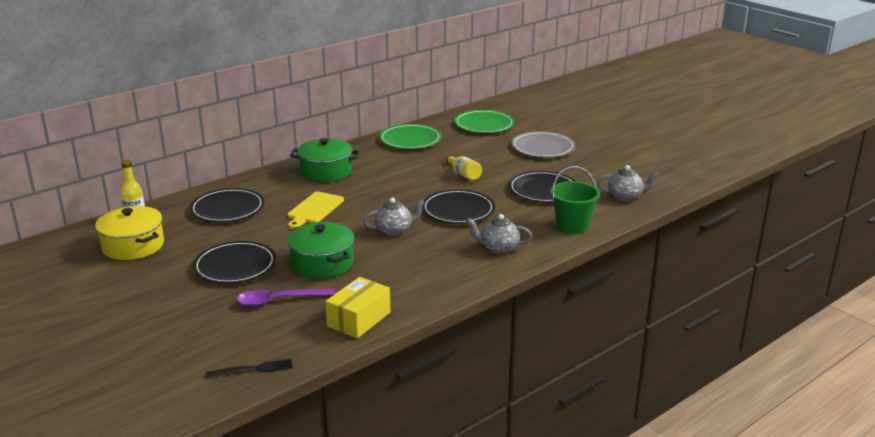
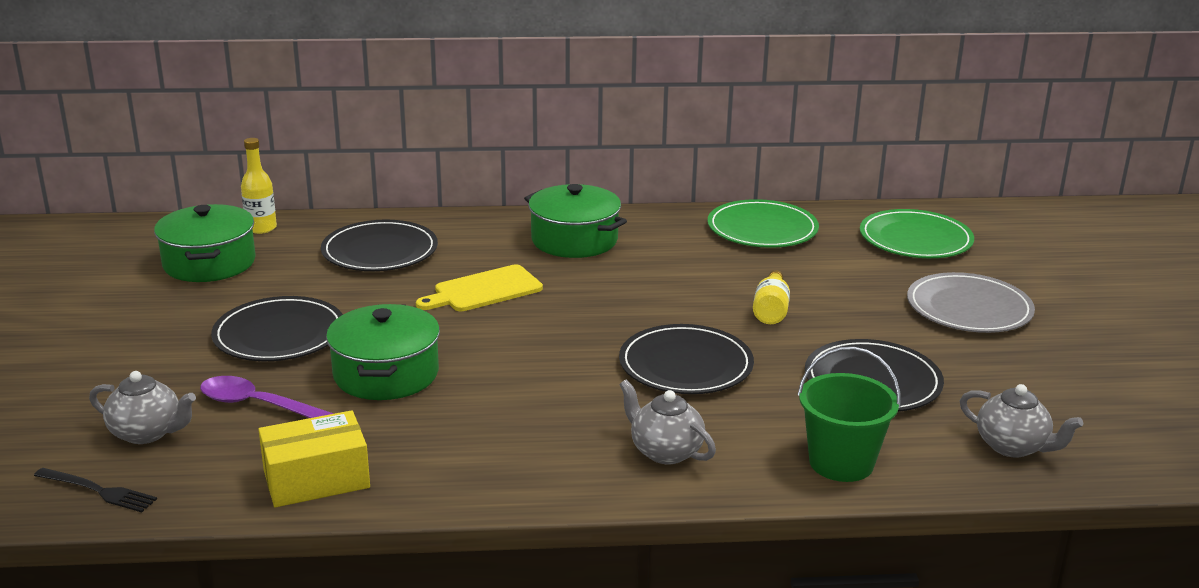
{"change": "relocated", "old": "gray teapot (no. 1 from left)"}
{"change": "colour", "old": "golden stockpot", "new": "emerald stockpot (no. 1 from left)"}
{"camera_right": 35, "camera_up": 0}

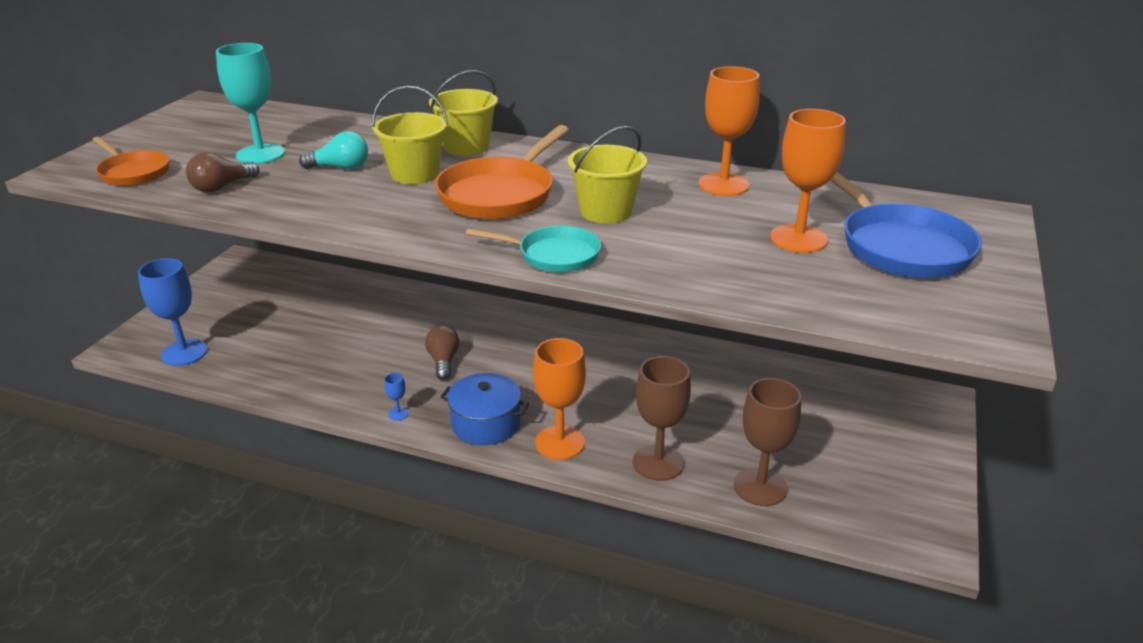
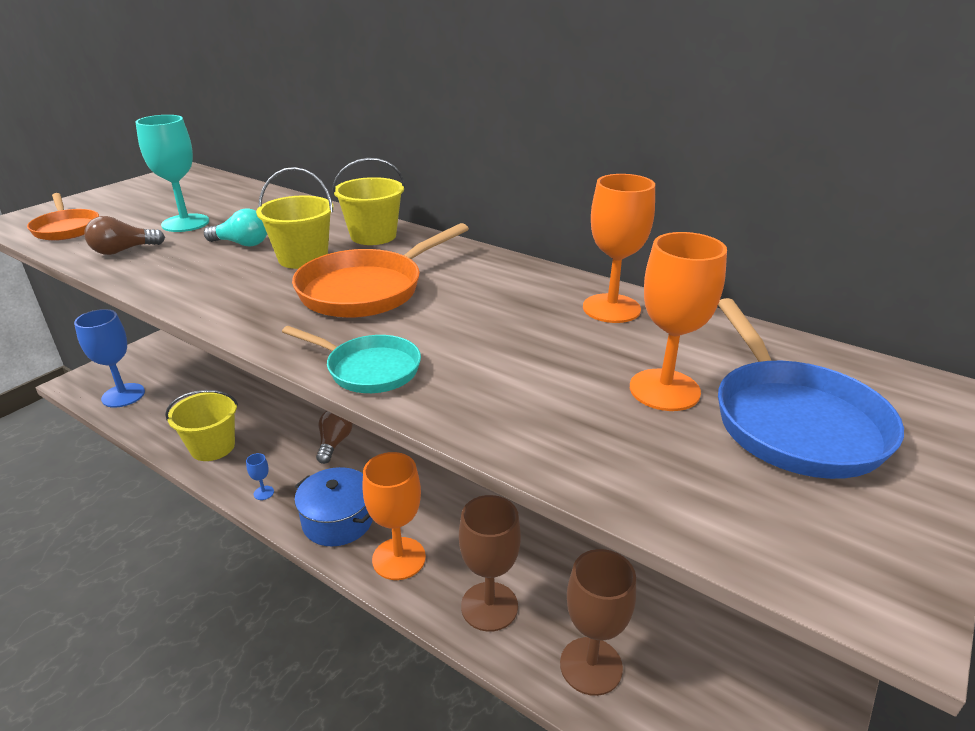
{"change": "relocated", "old": "golden pail (no. 3 from left in the first image)", "new": "golden pail (no. 1 from left)"}
{"camera_right": 15, "camera_up": 0}

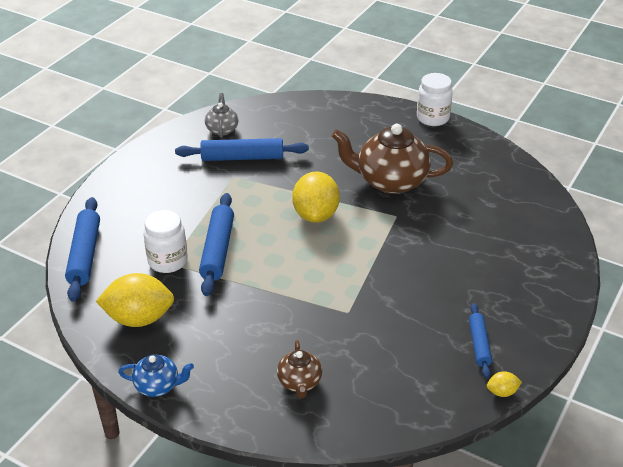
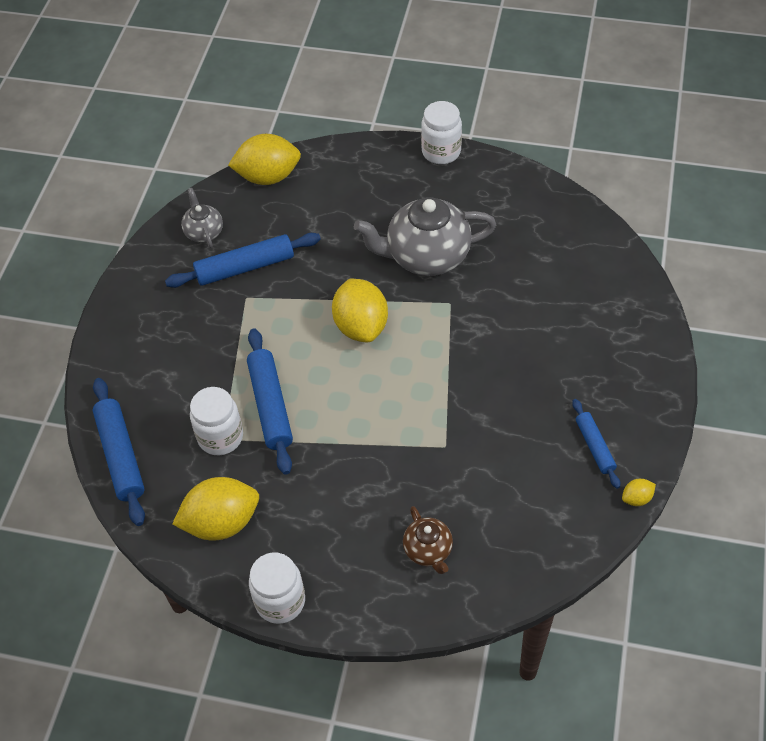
{"change": "appeared", "new": "golden toy lemon (no. 2 from left)"}
{"change": "exchanged", "old": "royal blue teapot", "new": "pure white preserve jar (no. 2 from left)"}
{"change": "colour", "old": "brown teapot (no. 2 from left)", "new": "gray teapot (no. 2 from left)"}
{"camera_right": -15, "camera_up": 15}

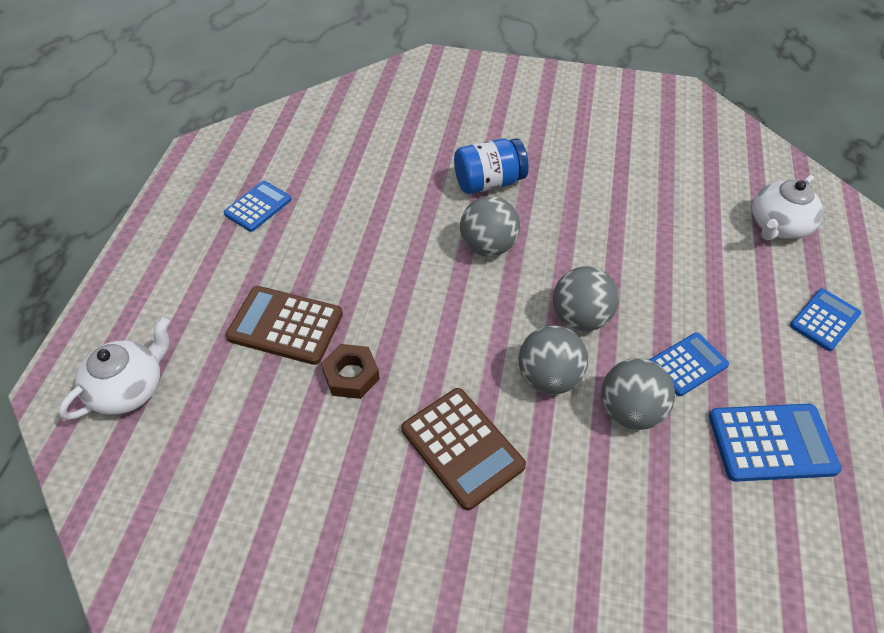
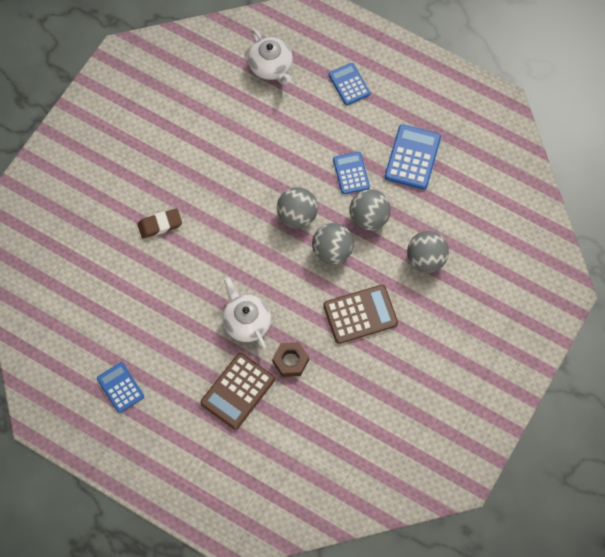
{"change": "exchanged", "old": "royal blue preserve jar", "new": "brown gum eraser"}
{"change": "relocated", "old": "pure white teapot (no. 1 from left)"}
{"change": "relocated", "old": "gray sphere (no. 1 from left in the first image)", "new": "gray sphere (no. 4 from left)"}
{"camera_right": -70, "camera_up": 15}

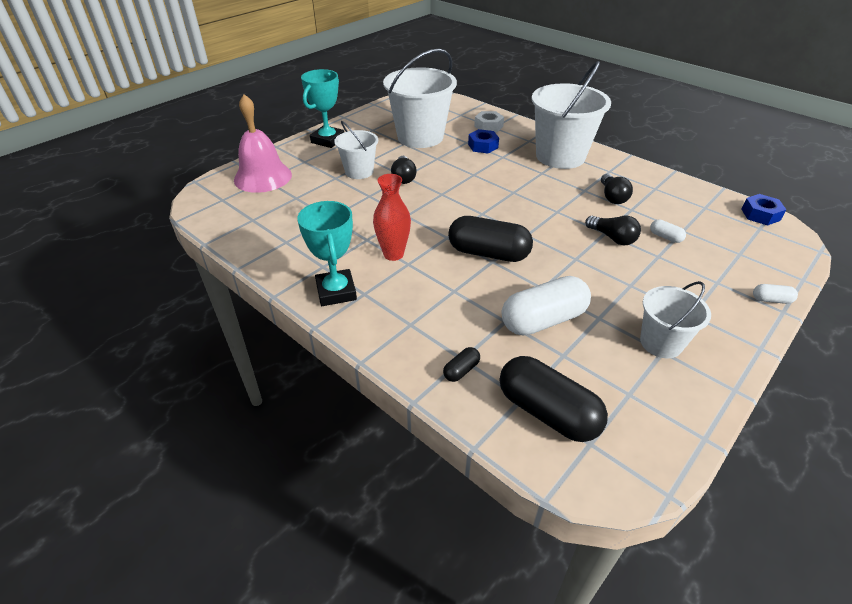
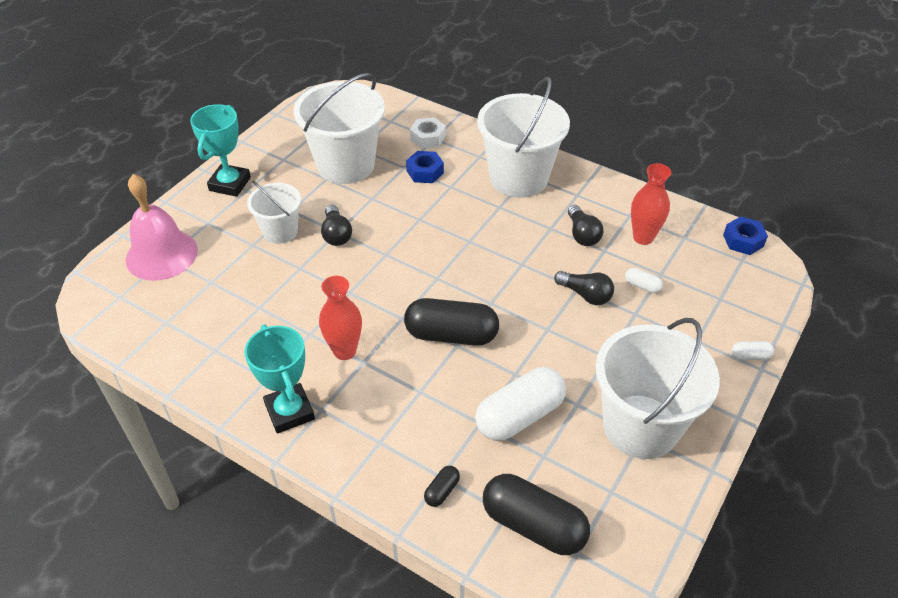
{"change": "size", "old": "pure white pail (no. 4 from left)", "factor": 1.79}
{"change": "appeared", "new": "crimson tall vase (no. 2 from left)"}
{"camera_right": -10, "camera_up": 5}

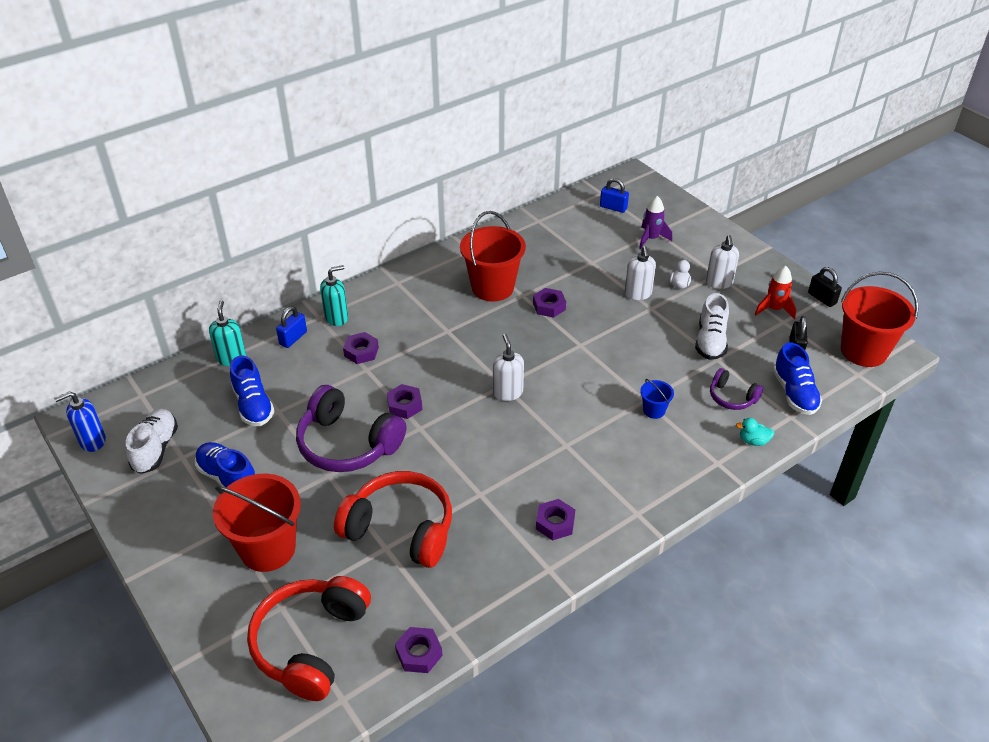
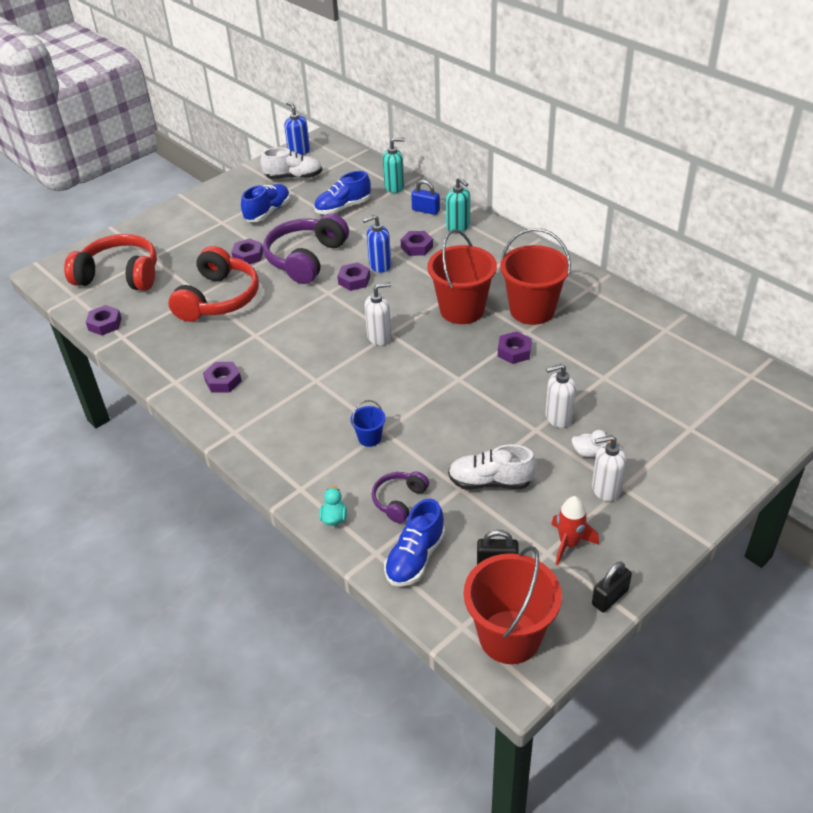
{"change": "appeared", "new": "royal purple hex nut (no. 3 from left)"}
{"change": "appeared", "new": "royal blue pump bottle (no. 2 from left)"}
{"change": "spun", "old": "royal blue lace-up shoe (no. 3 from left)", "degrees": -45}
{"change": "relocated", "old": "crimson pail (no. 1 from left)"}
{"change": "missing", "old": "royal blue lock (no. 2 from left)"}
{"change": "missing", "old": "royal purple toy rocket"}
{"camera_right": 85, "camera_up": 0}

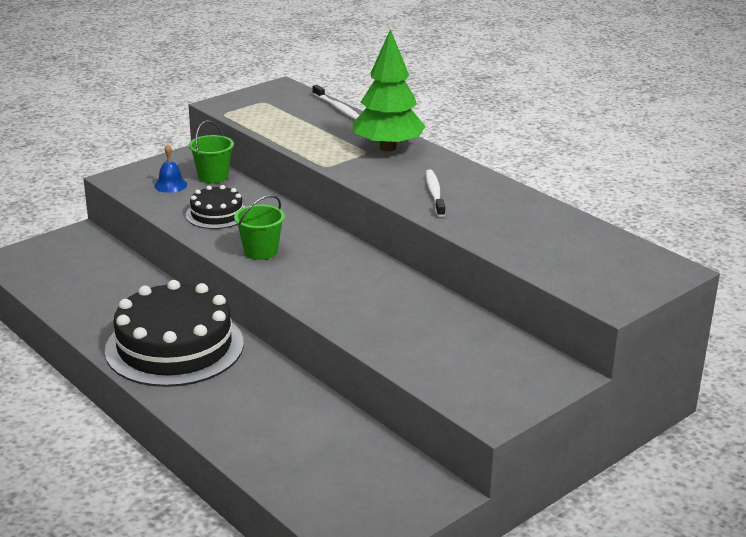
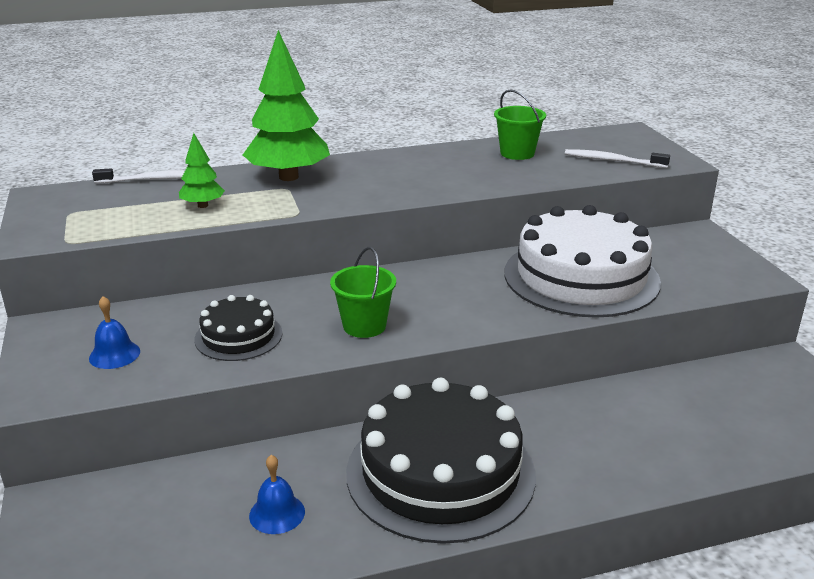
{"change": "appeared", "new": "emerald fir tree (no. 1 from left)"}
{"change": "appeared", "new": "royal blue hand bell (no. 2 from left)"}
{"change": "relocated", "old": "emerald pail (no. 1 from left in the first image)", "new": "emerald pail (no. 2 from left)"}
{"change": "appeared", "new": "pure white cake"}
{"change": "relocated", "old": "pure white dental brush (no. 2 from left)"}
{"camera_right": -65, "camera_up": 0}

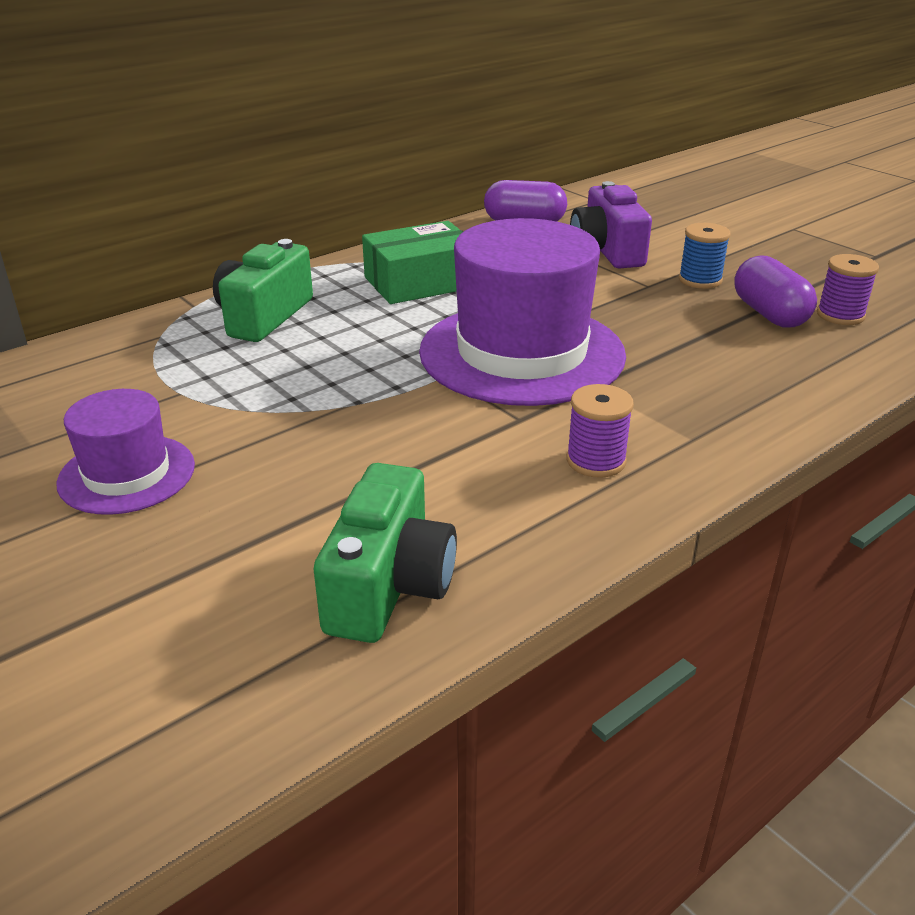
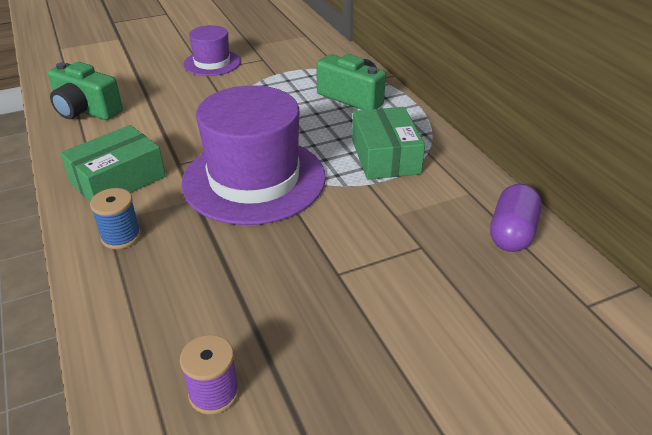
{"change": "exchanged", "old": "royal purple reel of thread (no. 1 from left)", "new": "emerald parcel (no. 1 from left)"}
{"change": "relocated", "old": "royal blue reel of thread"}
{"change": "missing", "old": "royal purple camera"}
{"change": "missing", "old": "royal purple capsule (no. 2 from left)"}
{"camera_right": 105, "camera_up": 5}

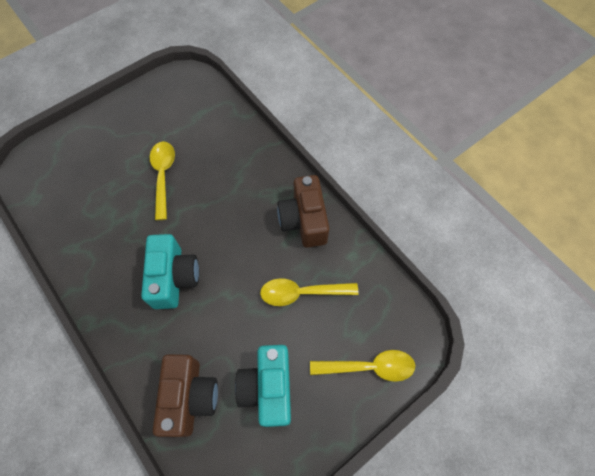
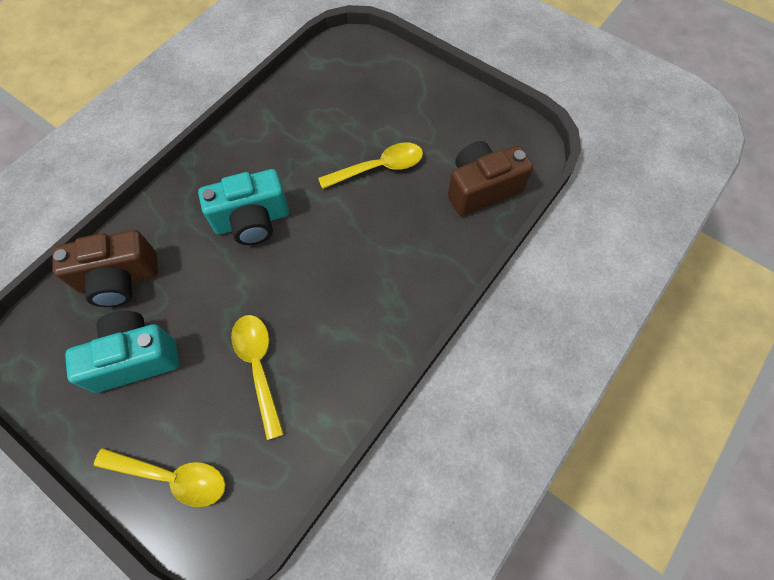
{"change": "spun", "old": "golden spoon (no. 3 from left in the first image)", "degrees": -60}
{"change": "relocated", "old": "brown camera (no. 2 from left)"}
{"camera_right": 75, "camera_up": 0}

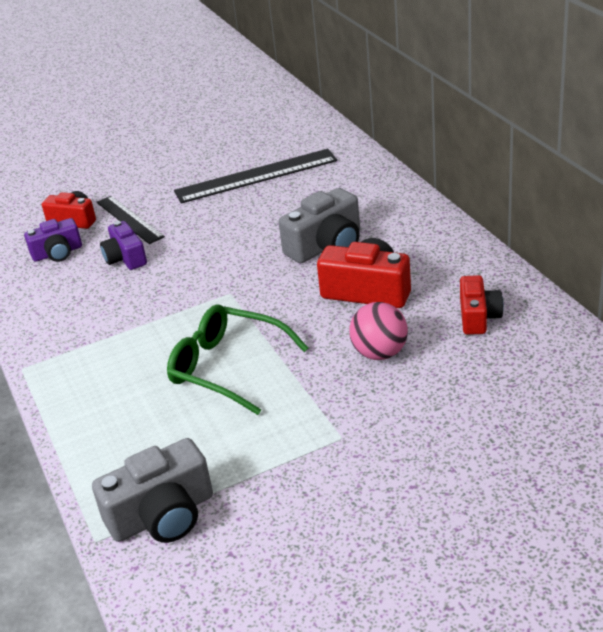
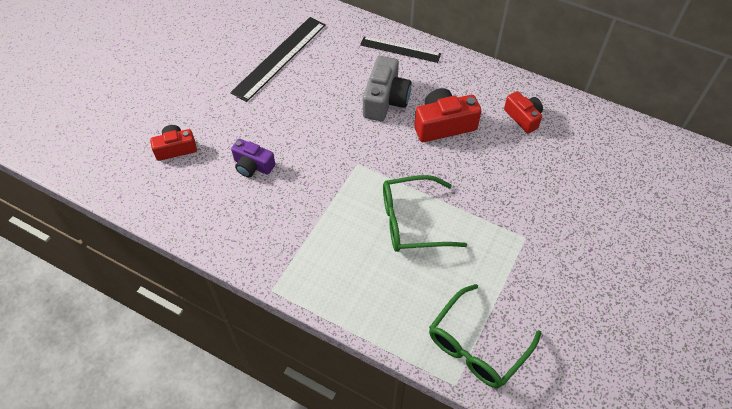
{"change": "relocated", "old": "jet-black straightedge (no. 1 from left in the first image)", "new": "jet-black straightedge (no. 2 from left)"}
{"change": "exchanged", "old": "gray camera (no. 1 from left)", "new": "emerald eyeglasses (no. 2 from left)"}
{"change": "missing", "old": "royal purple camera (no. 1 from left)"}
{"change": "missing", "old": "rose-pink sphere"}
{"camera_right": -40, "camera_up": 20}

